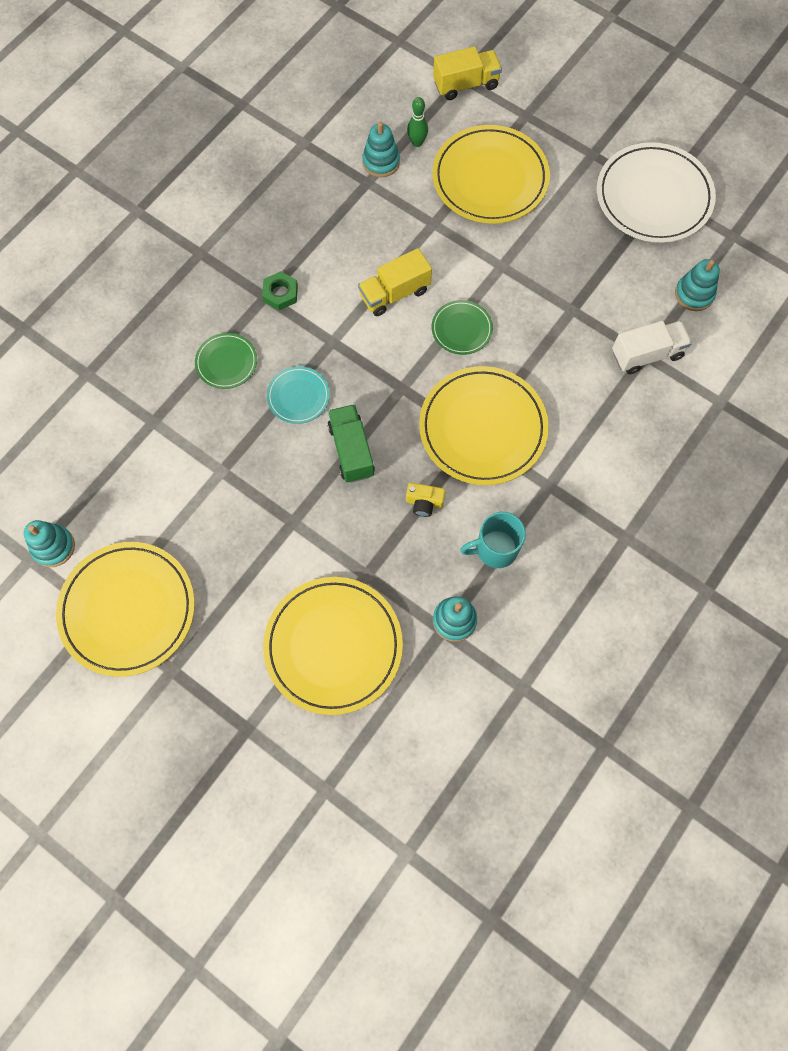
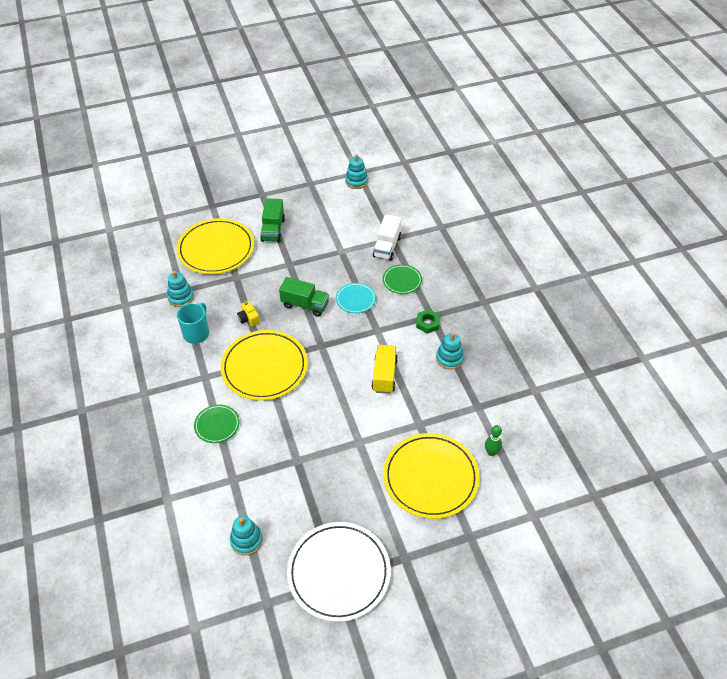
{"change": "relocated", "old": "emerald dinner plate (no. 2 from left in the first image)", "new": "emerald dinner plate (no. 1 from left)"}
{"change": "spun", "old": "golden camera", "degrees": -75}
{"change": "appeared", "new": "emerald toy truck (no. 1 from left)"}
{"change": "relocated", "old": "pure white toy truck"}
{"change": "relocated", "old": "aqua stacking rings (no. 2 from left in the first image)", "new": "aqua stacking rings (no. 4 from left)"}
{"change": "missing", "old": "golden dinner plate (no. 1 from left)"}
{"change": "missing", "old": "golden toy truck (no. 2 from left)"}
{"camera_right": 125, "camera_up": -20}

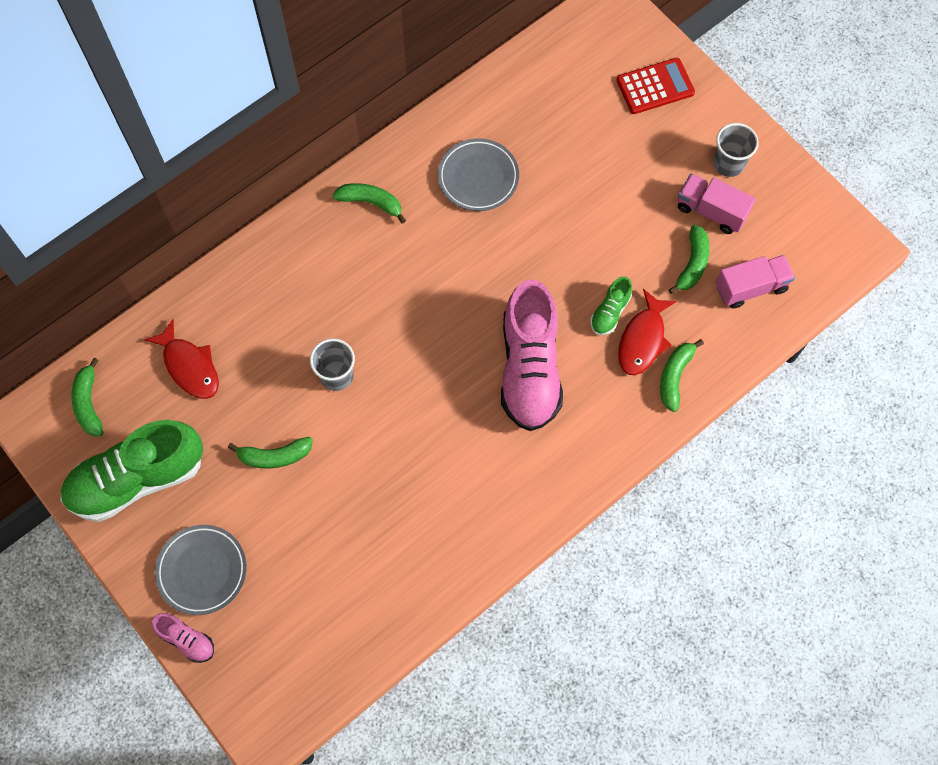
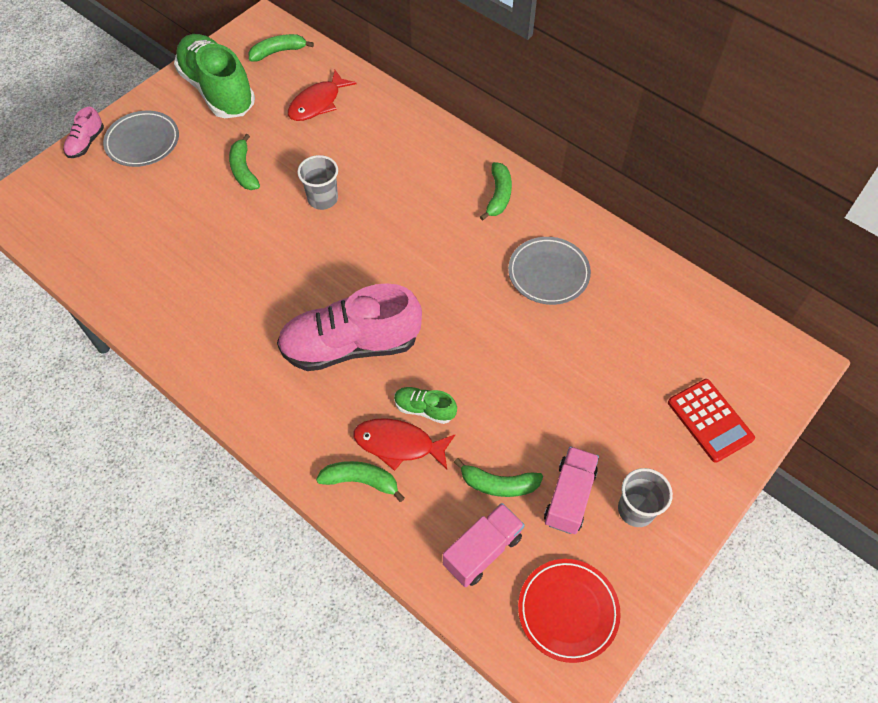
{"change": "spun", "old": "rose-pink toy truck (no. 2 from left in the first image)", "degrees": -105}
{"change": "appeared", "new": "crimson dinner plate"}
{"camera_right": 80, "camera_up": -10}

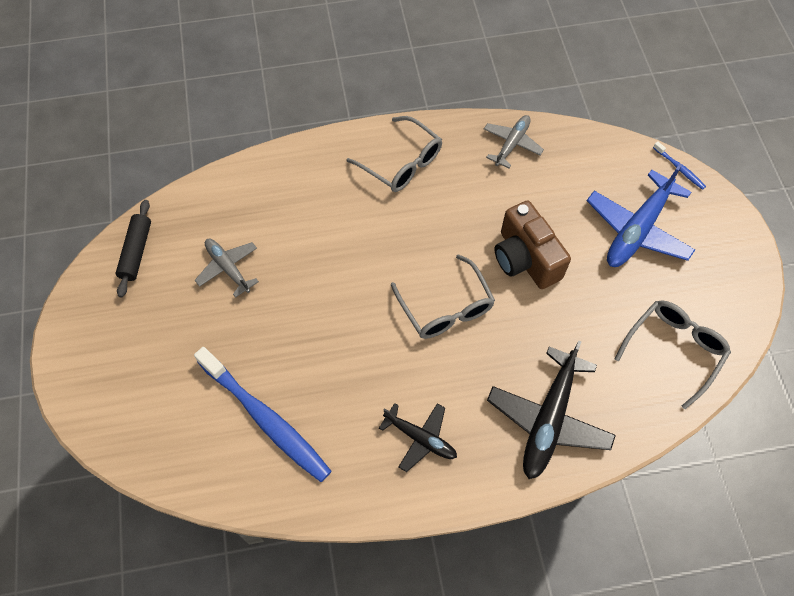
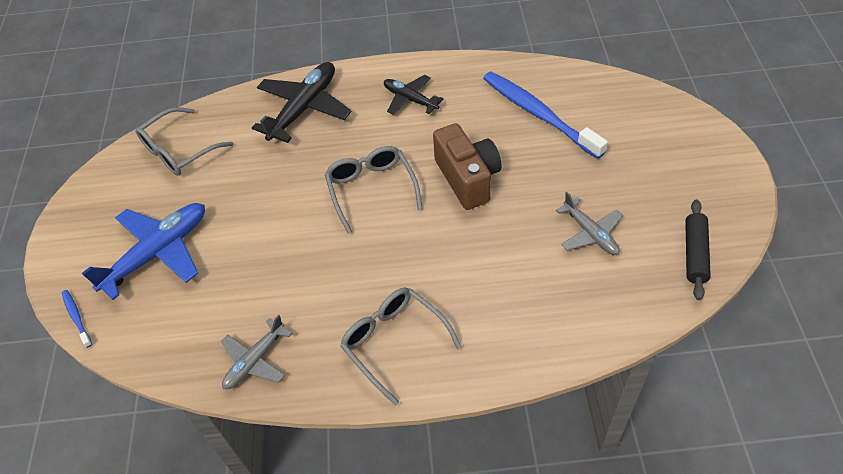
{"change": "relocated", "old": "brown camera"}
{"camera_right": -170, "camera_up": -10}

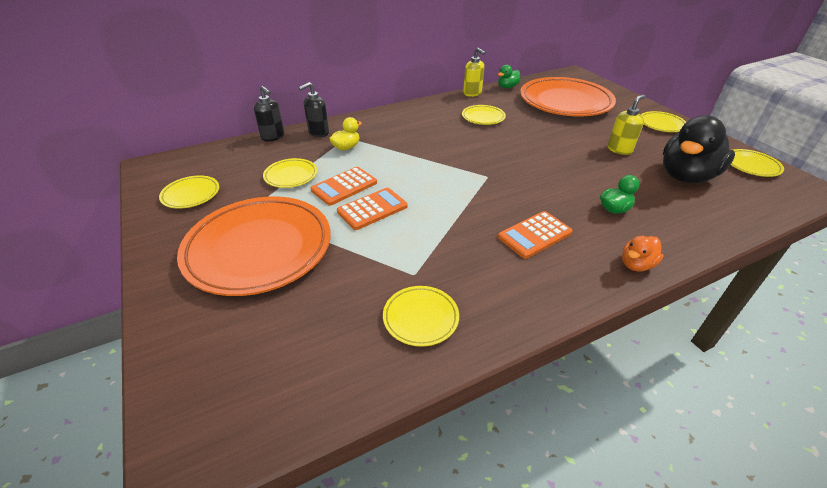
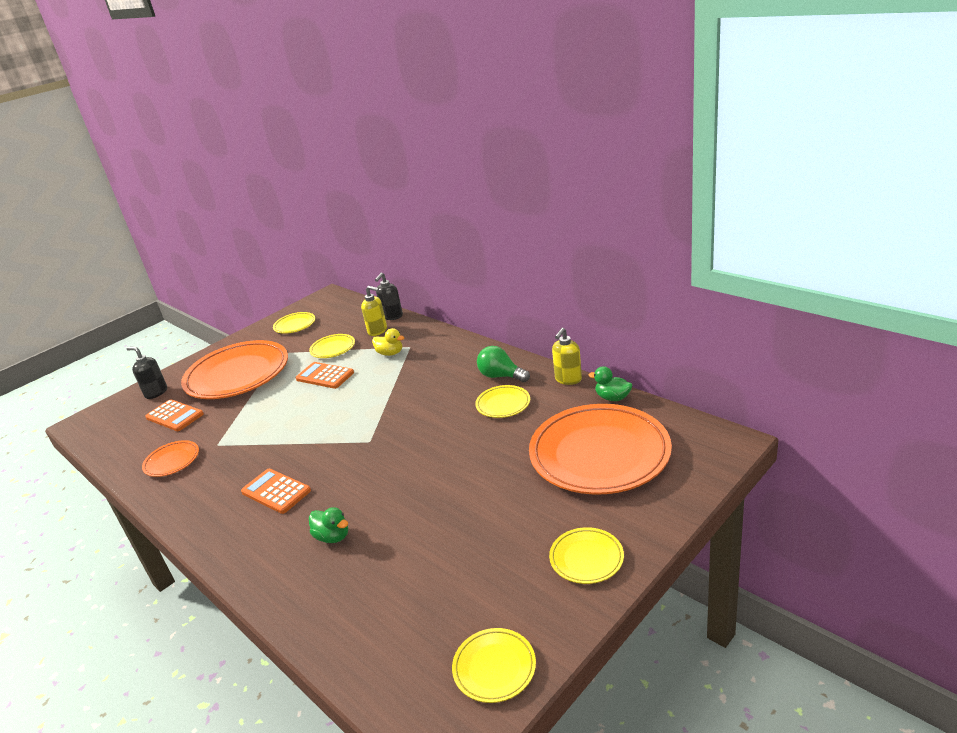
{"change": "relocated", "old": "jet-black pump bottle (no. 2 from left in the first image)", "new": "jet-black pump bottle (no. 1 from left)"}
{"change": "colour", "old": "golden dinner plate (no. 3 from left)", "new": "orange dinner plate (no. 1 from left)"}
{"change": "relocated", "old": "orange adding machine (no. 2 from left in the first image)", "new": "orange adding machine (no. 1 from left)"}
{"change": "relocated", "old": "golden pump bottle (no. 2 from left in the first image)", "new": "golden pump bottle (no. 1 from left)"}
{"change": "appeared", "new": "emerald bulb"}
{"change": "missing", "old": "orange toy duck"}
{"change": "missing", "old": "jet-black toy duck"}
{"camera_right": 75, "camera_up": -10}

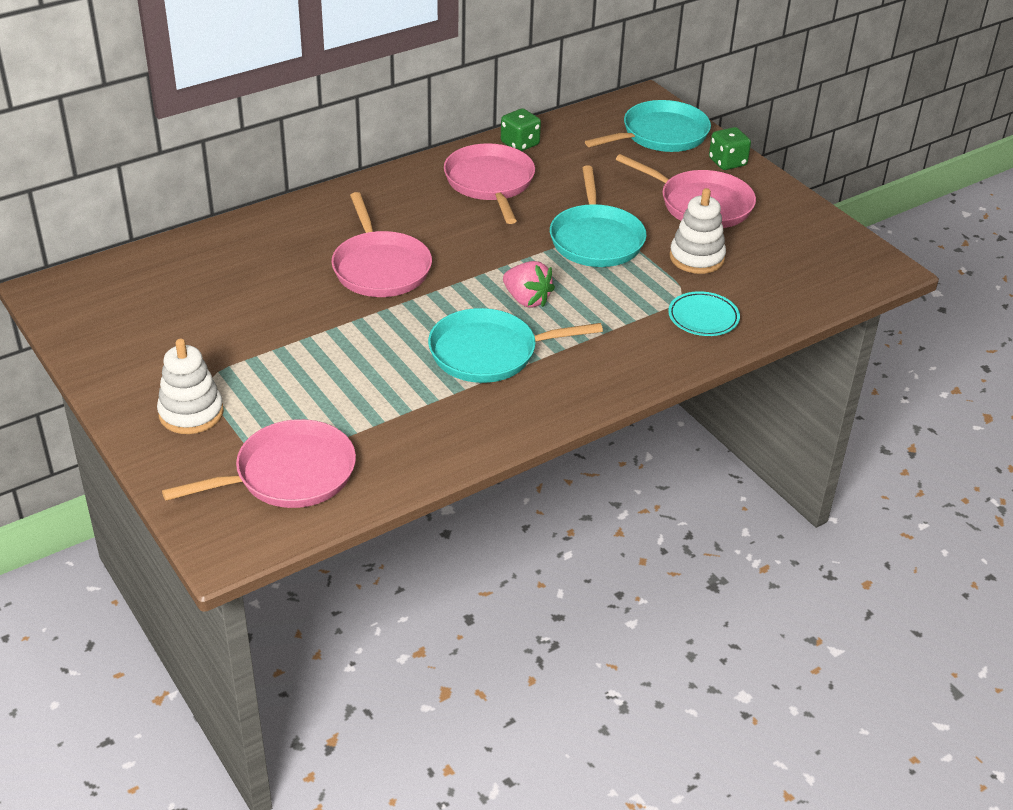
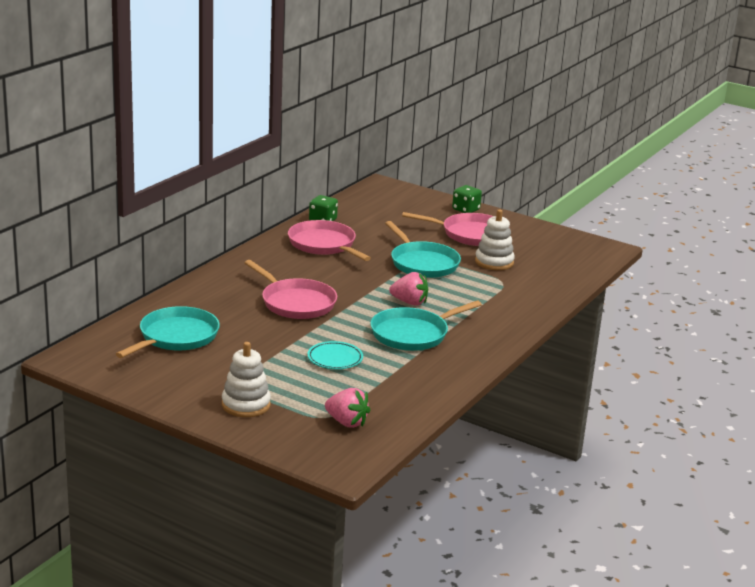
{"change": "relocated", "old": "aqua pan (no. 3 from left in the first image)", "new": "aqua pan (no. 1 from left)"}
{"change": "relocated", "old": "aqua dinner plate"}
{"change": "exchanged", "old": "rose-pink pan (no. 1 from left)", "new": "rose-pink berry (no. 1 from left)"}
{"camera_right": -25, "camera_up": -15}

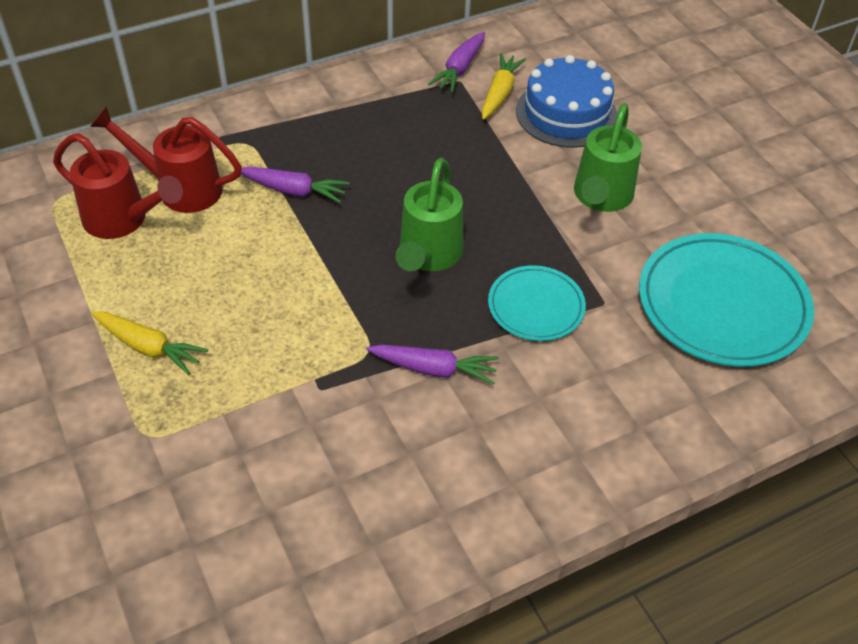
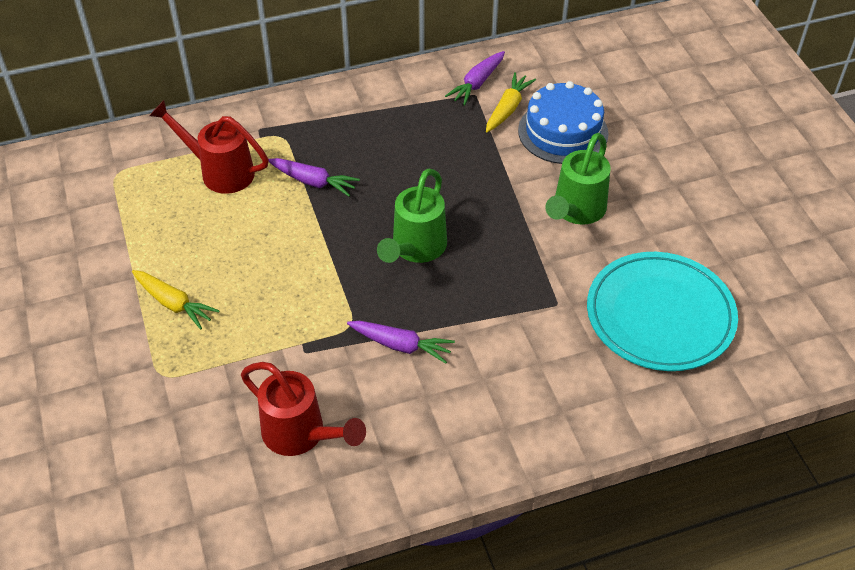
{"change": "relocated", "old": "crimson sprinkling can (no. 1 from left in the first image)", "new": "crimson sprinkling can (no. 2 from left)"}
{"change": "missing", "old": "aqua dinner plate (no. 1 from left)"}
{"camera_right": 10, "camera_up": 0}

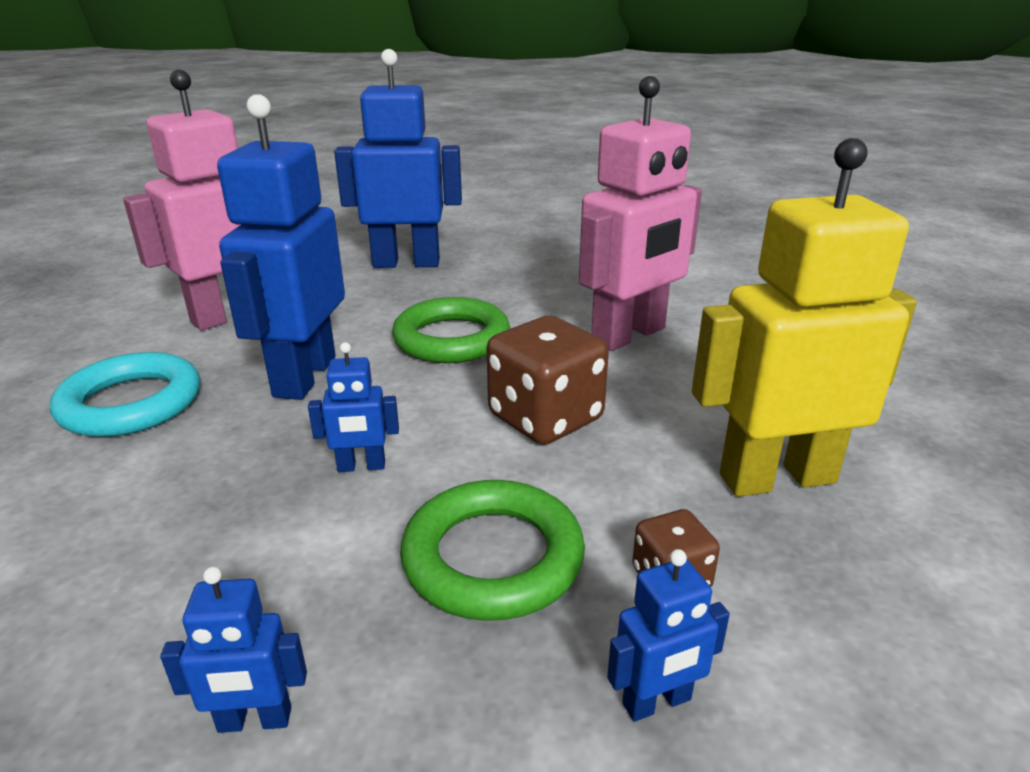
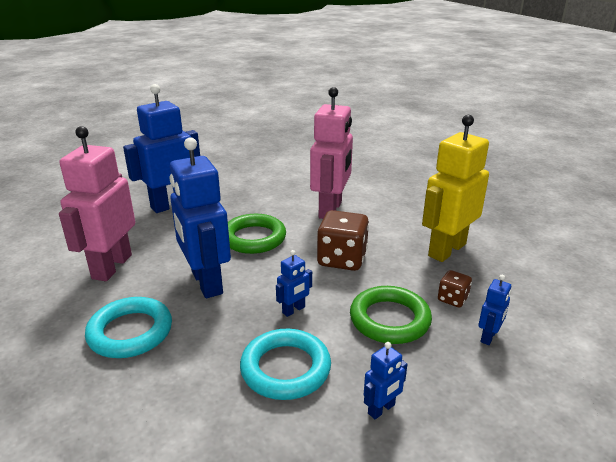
{"change": "appeared", "new": "aqua hoop (no. 2 from left)"}
{"camera_right": -35, "camera_up": 0}

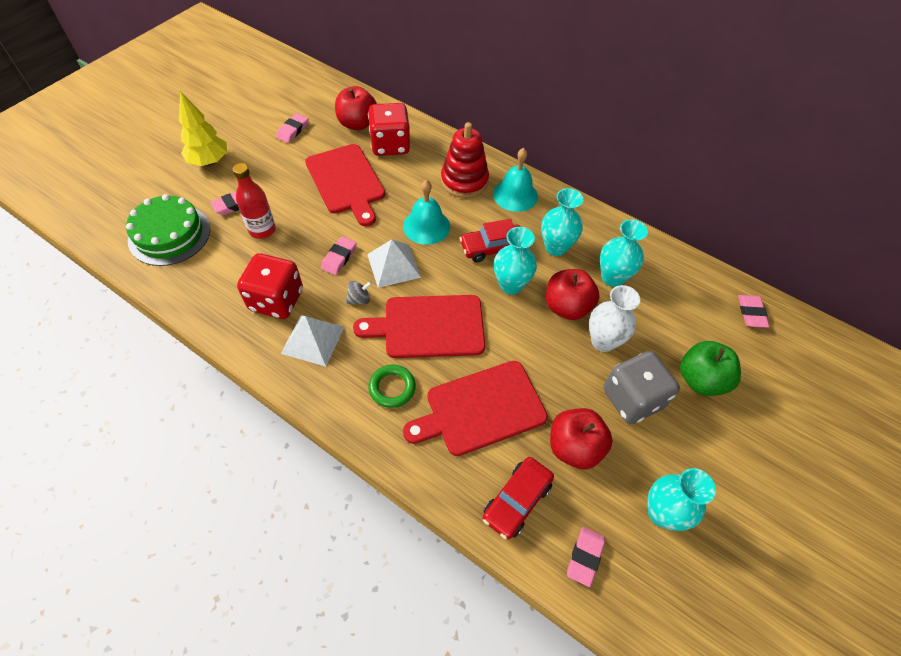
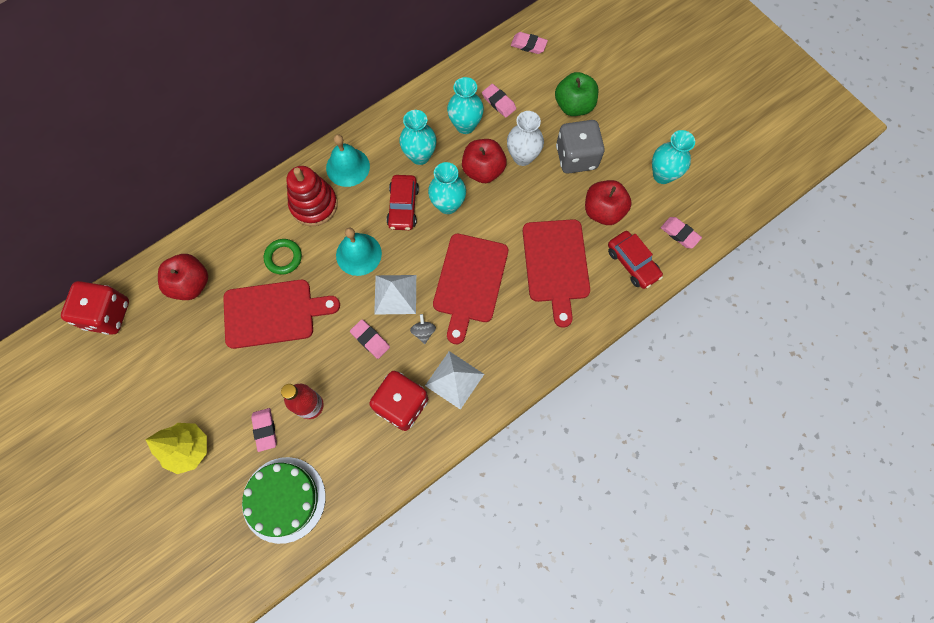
{"change": "relocated", "old": "crimson game die (no. 2 from left in the first image)", "new": "crimson game die (no. 1 from left)"}
{"change": "relocated", "old": "emerald hoop"}
{"change": "relocated", "old": "rose-pink gum eraser (no. 2 from left in the first image)", "new": "rose-pink gum eraser (no. 3 from left)"}
{"camera_right": -70, "camera_up": 15}

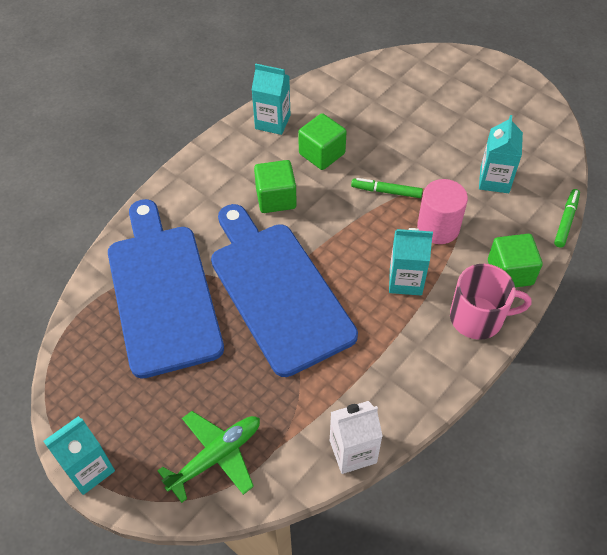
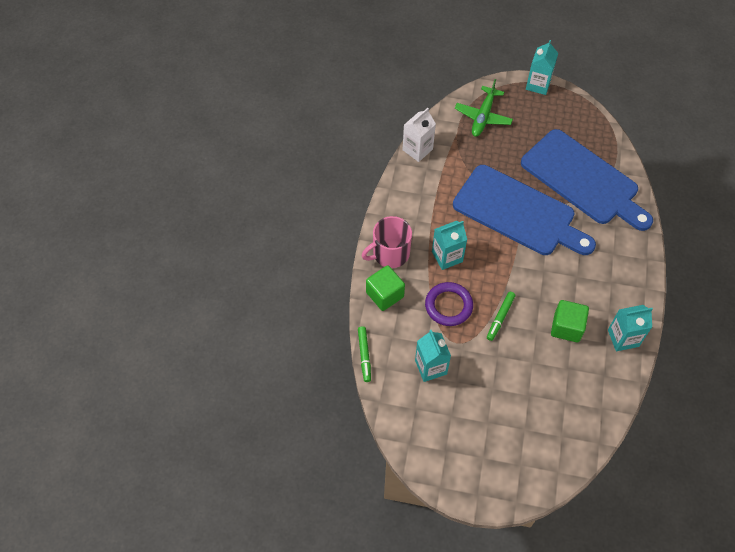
{"change": "exchanged", "old": "rose-pink solid cylinder", "new": "royal purple hoop"}
{"change": "spun", "old": "emerald felt pen (no. 1 from left in the first image)", "degrees": 135}
{"change": "missing", "old": "emerald cube (no. 1 from left)"}
{"camera_right": 150, "camera_up": 5}

